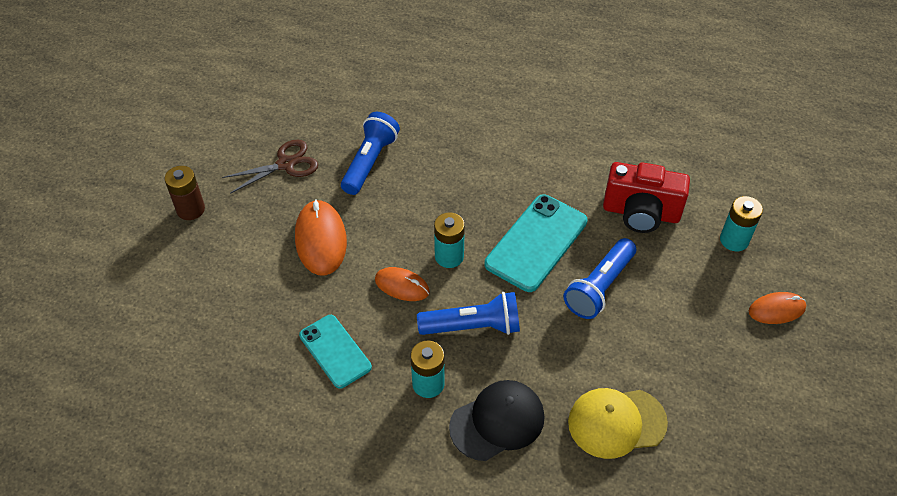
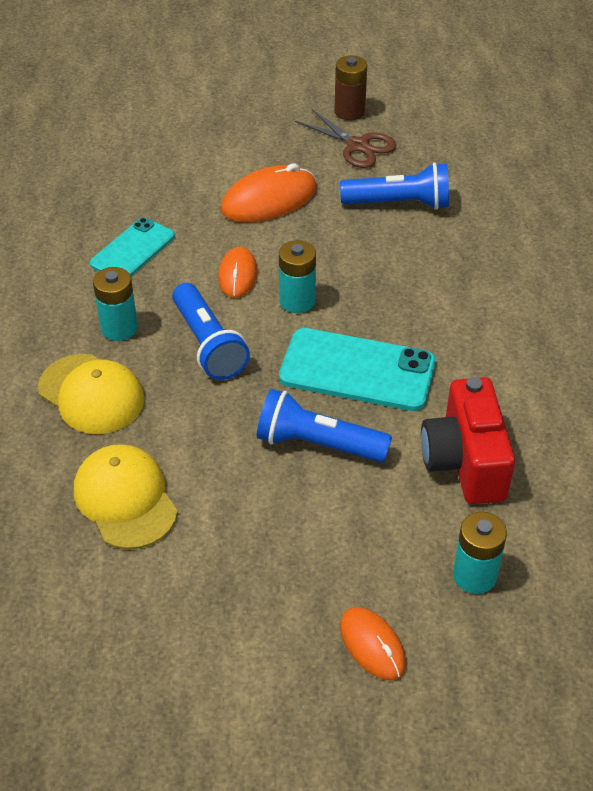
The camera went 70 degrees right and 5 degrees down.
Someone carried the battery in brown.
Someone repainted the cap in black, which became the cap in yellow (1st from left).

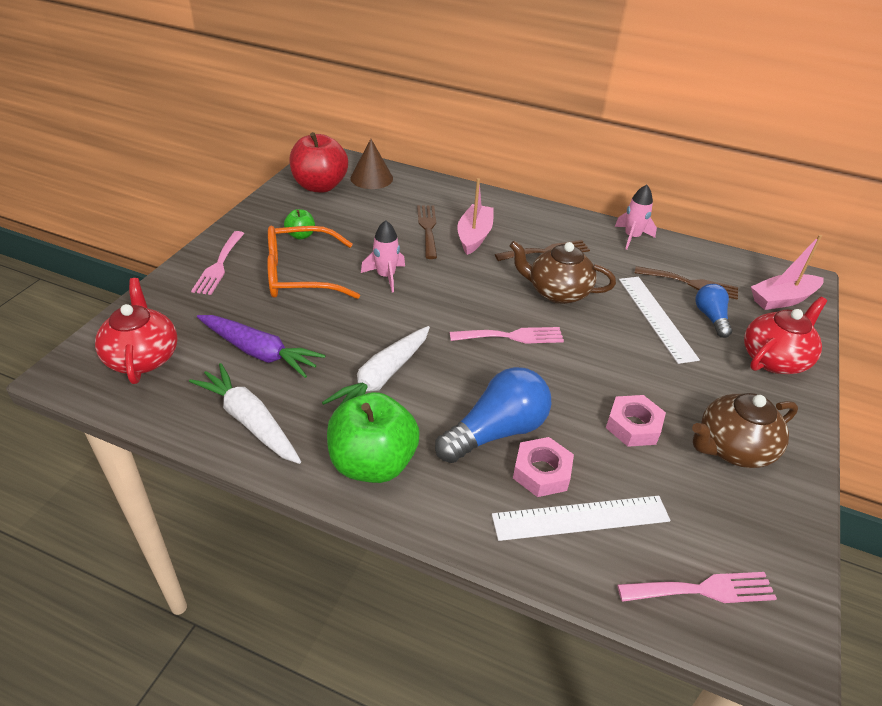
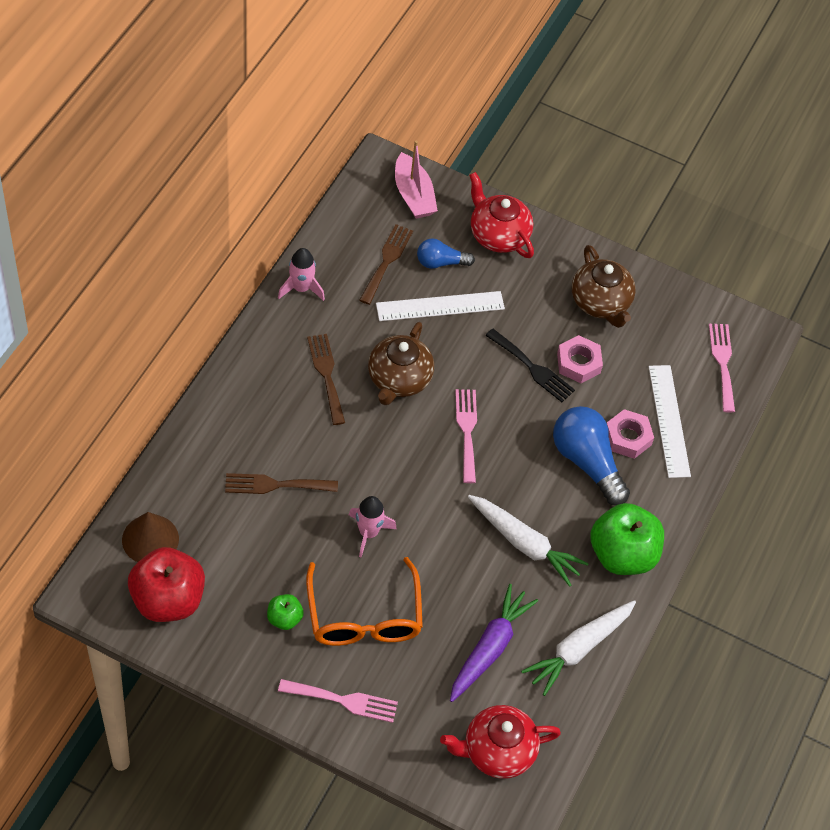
The camera went 90 degrees left and 15 degrees up.
Someone took away the boat in pink (1st from left).
Someone put down the fork in black.

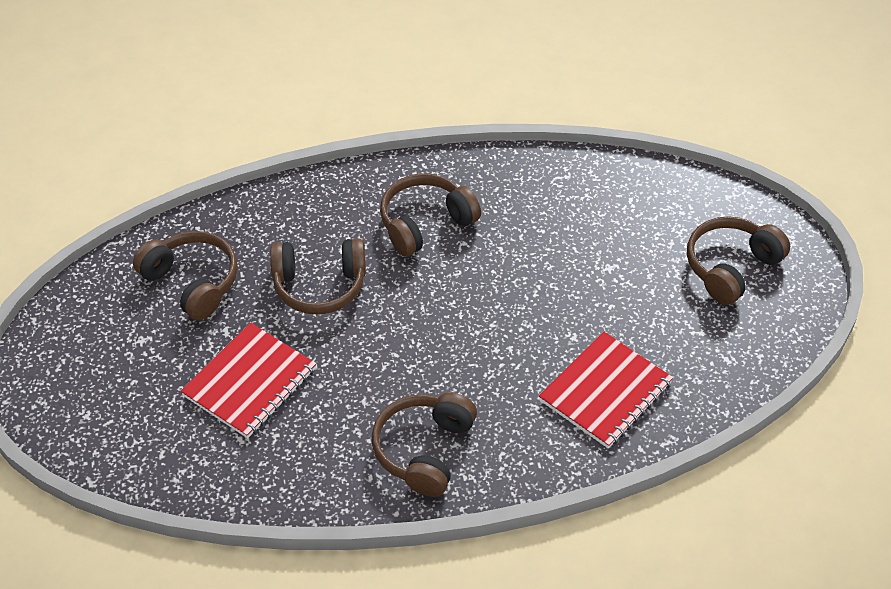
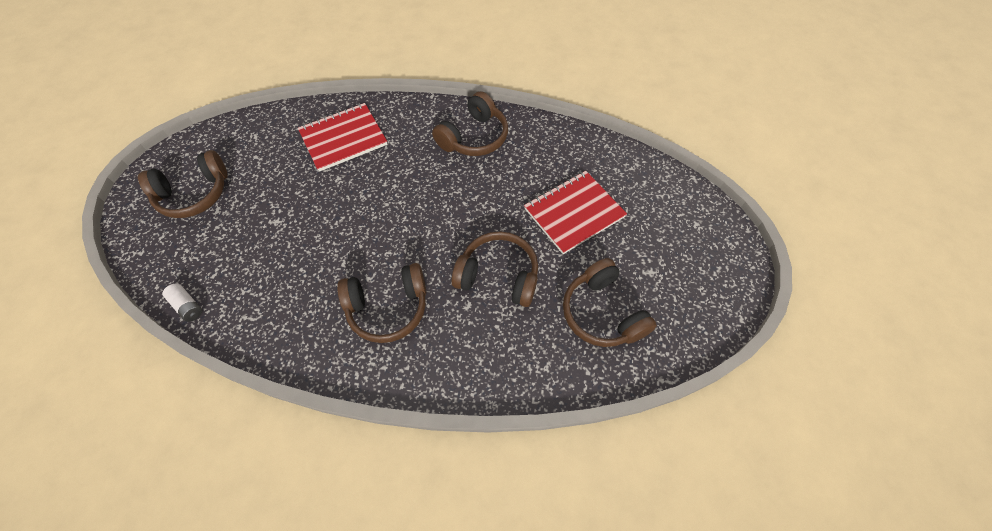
The camera went 160 degrees left and 10 degrees up.
Someone put down the battery in white.

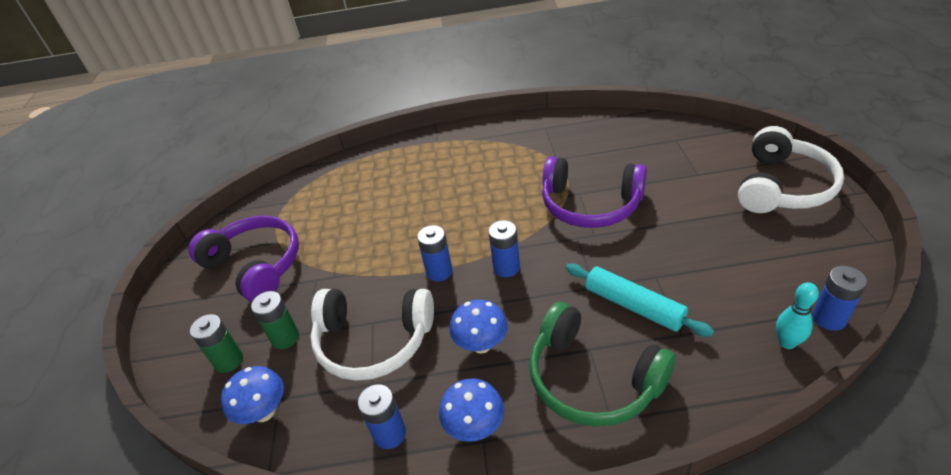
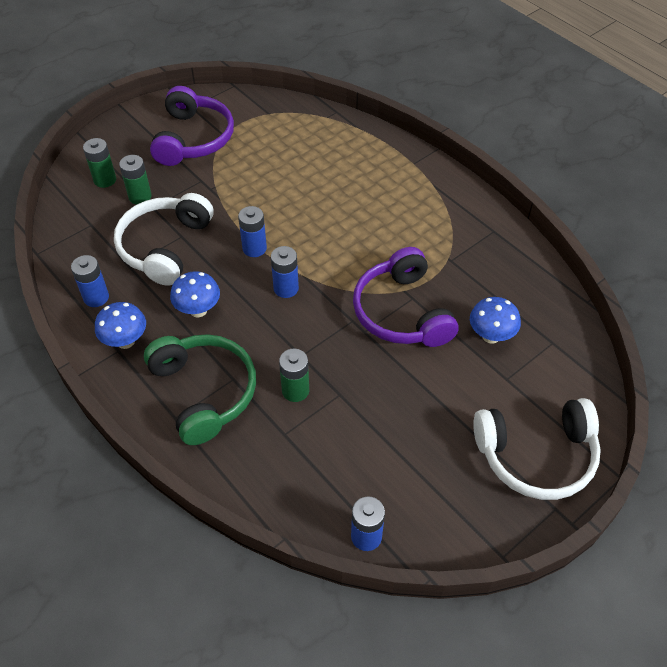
The camera went 50 degrees right and 10 degrees up.
Someone took away the bowling pin in turquoise.
Someone carried the mushroom in blue (1st from left in the first image).
Someone swapped the rolling pin in turquoise for the battery in green (3rd from left).
Someone rotated the headphones in white (1st from left) by 45 degrees clockwise.
Someone rotated the headphones in green by 150 degrees clockwise.

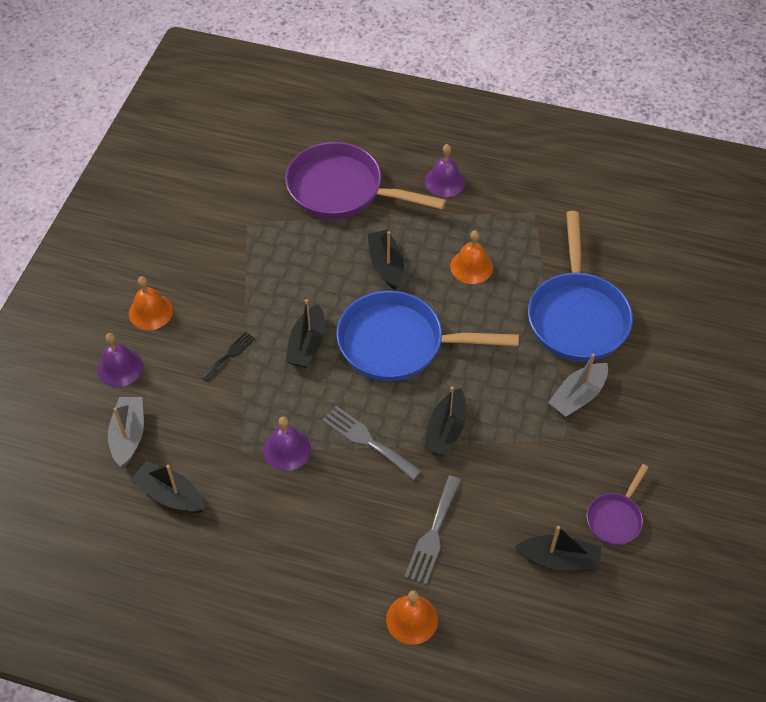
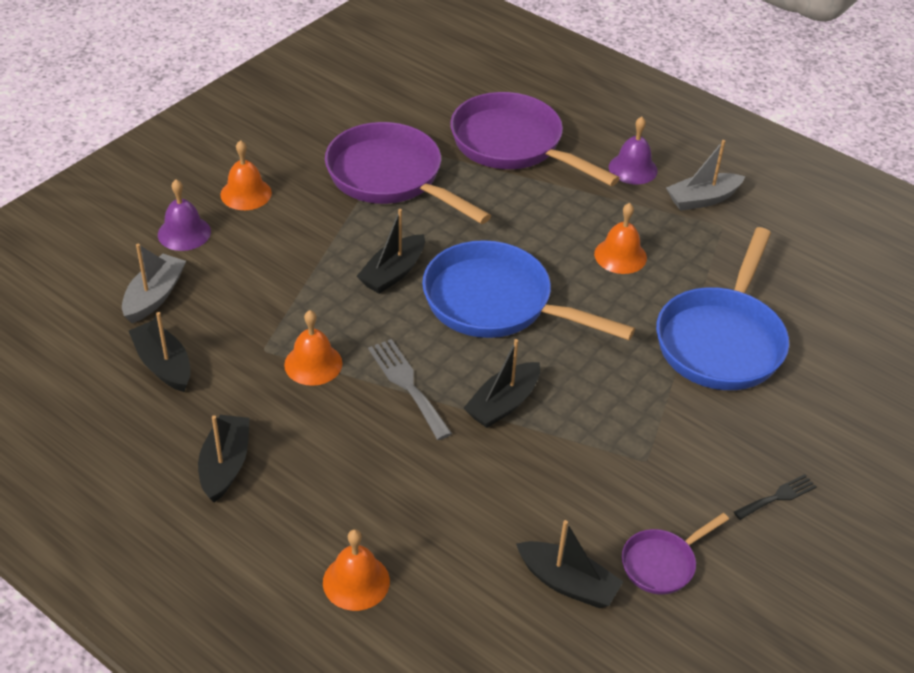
The camera went 20 degrees right and 10 degrees down.
Someone took away the fork in grey (2nd from left).
Someone put down the pan in purple (1st from left).
Someone carried the fork in black.
Someone carried the boat in black (3rd from left in the first image).
Someone carried the boat in grey (2nd from left).
Someone repainted the bell in purple (2nd from left), which became the bell in orange (2nd from left).

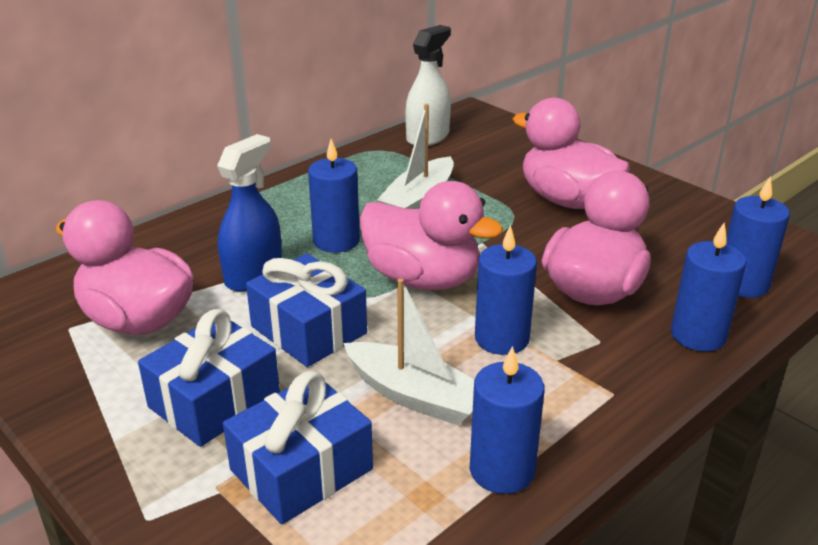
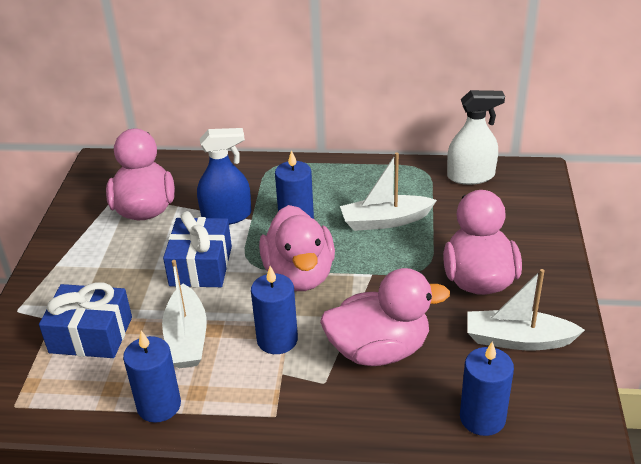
The camera went 50 degrees right and 5 degrees up.
Someone took away the gift in blue (1st from left).
Someone took away the candle in blue (4th from left).
Someone put down the boat in white (3rd from left).

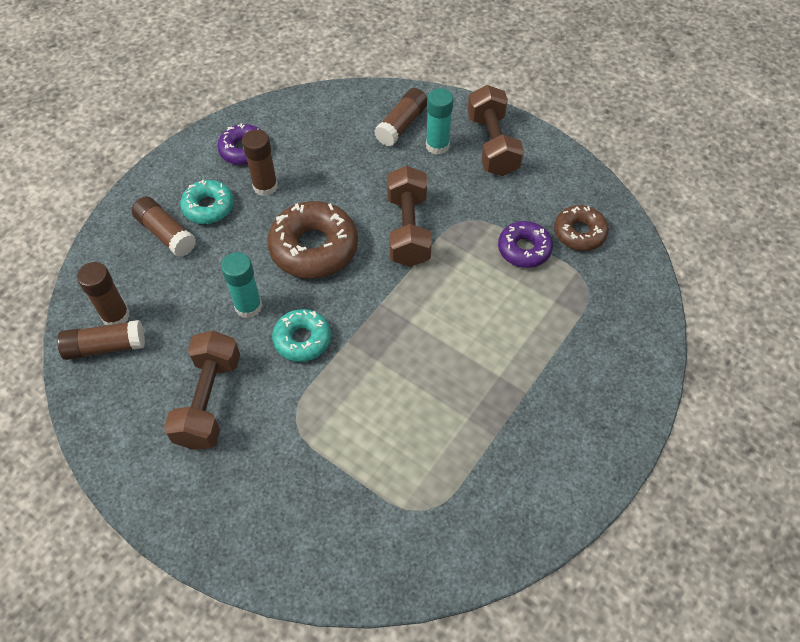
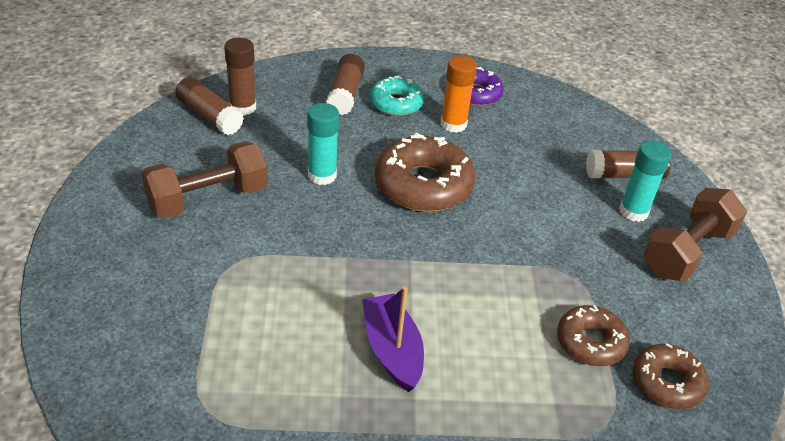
The camera went 50 degrees right and 15 degrees down.
Someone took away the donut in turquoise (2nd from left).
Someone took away the dumbbell in brown (2nd from left).
Someone put down the boat in purple.
Someone repainted the glue stick in brown (4th from left), which became the glue stick in orange.
Someone repainted the donut in purple (2nd from left), which became the donut in brown (2nd from left).

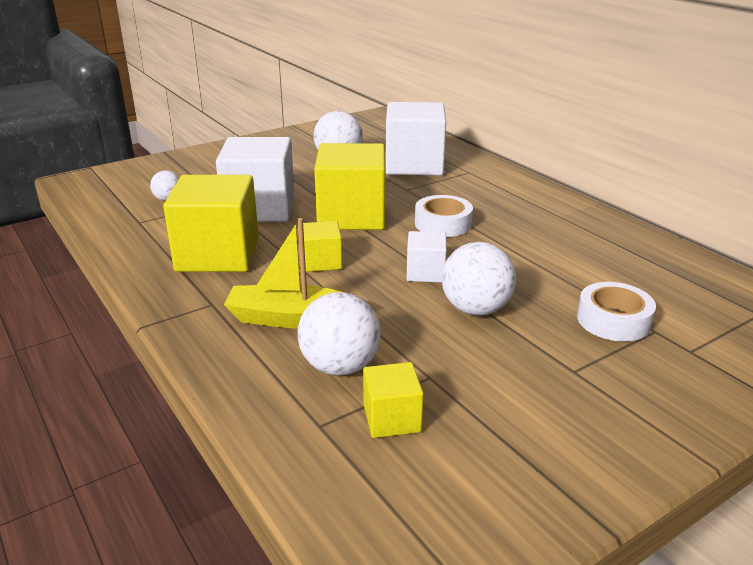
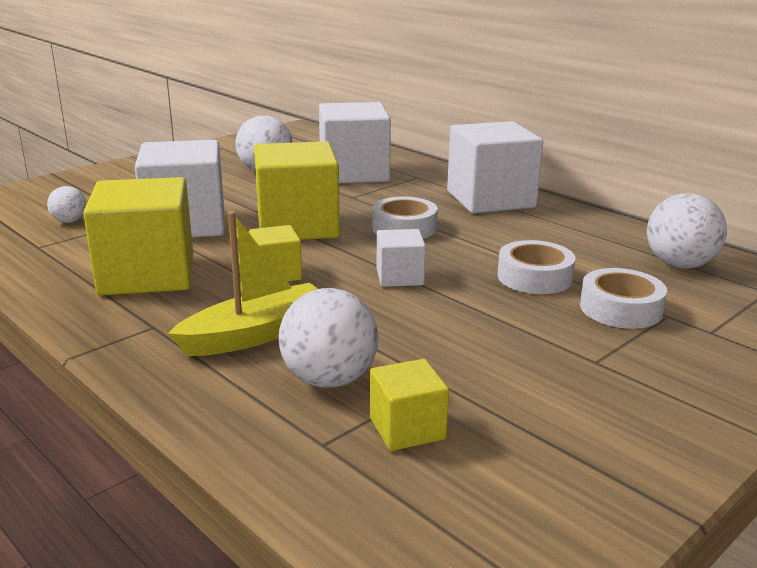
The camera went 10 degrees left and 5 degrees down.
Someone put down the cube in white (4th from left).
Someone put down the tape in white (2nd from left).
Someone carried the ball in white (4th from left).
Someone rotated the boat in yellow by 150 degrees clockwise.

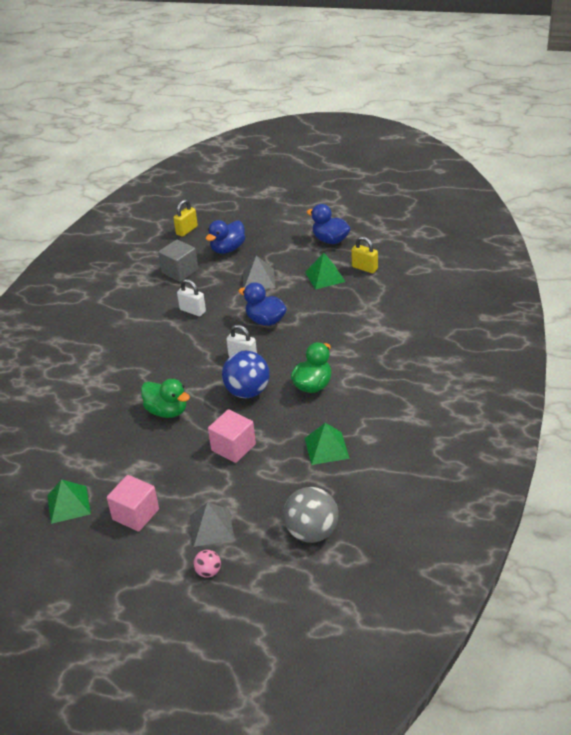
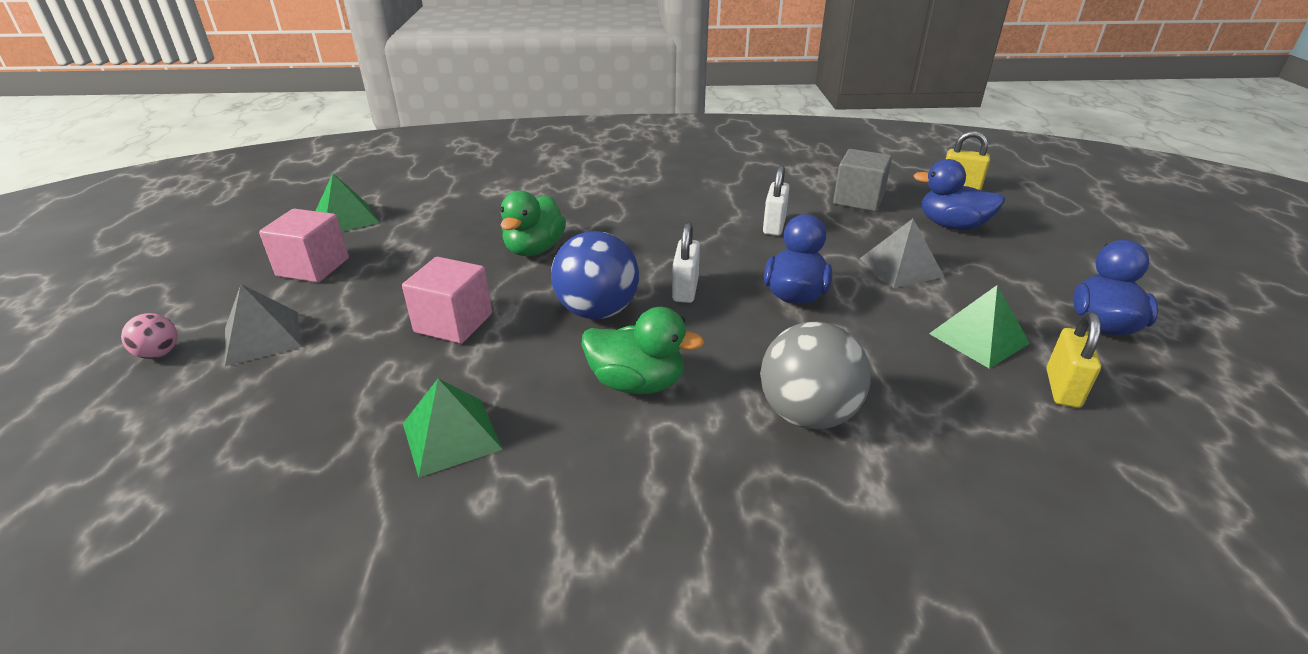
The camera went 70 degrees right and 5 degrees down.
Someone carried the ball in grey.

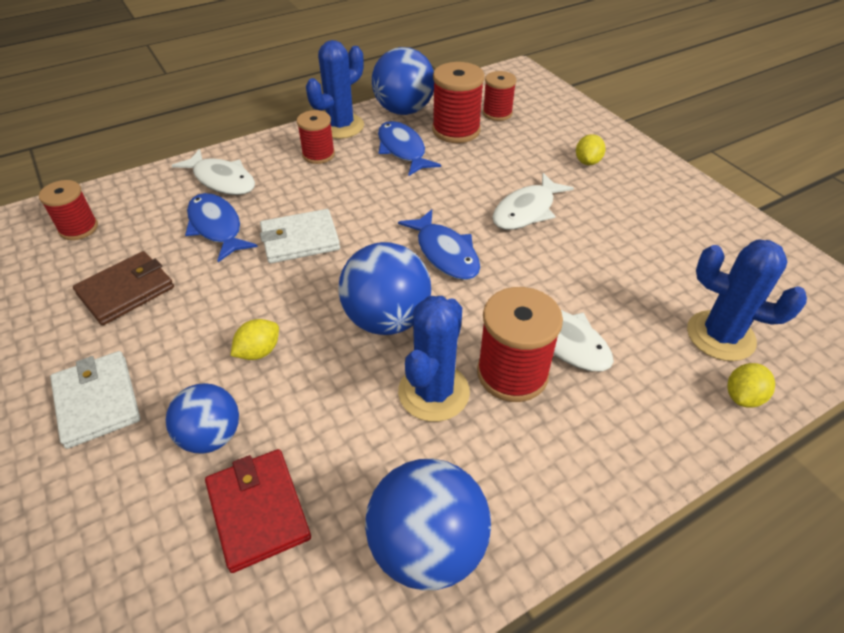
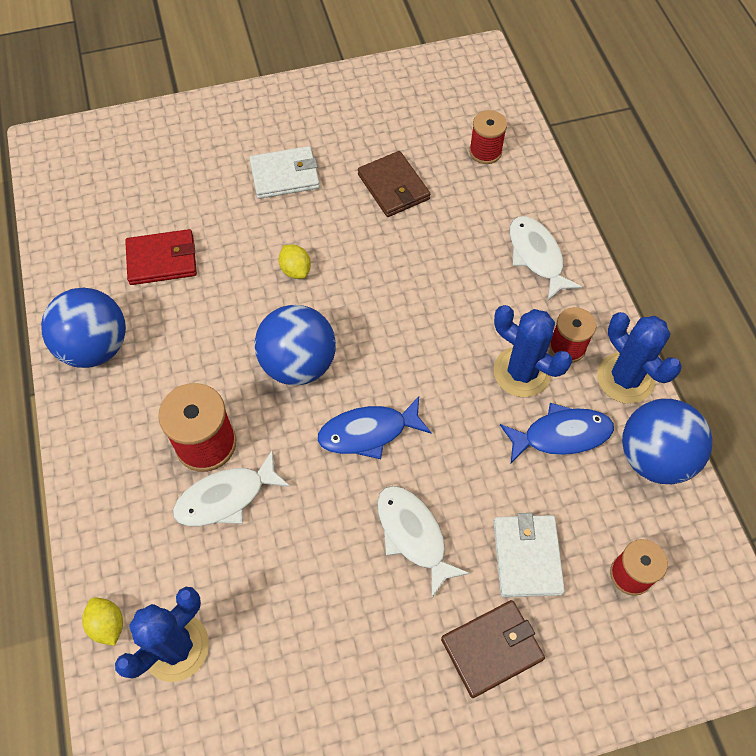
The camera went 105 degrees right and 15 degrees up.
Someone took away the ball in blue (1st from left).
Someone took away the fish in blue (1st from left).
Someone took away the spool in red (3rd from left).
Someone carried the wallet in white (2nd from left).
Someone carried the cactus in blue (2nd from left).
Someone swapped the lemon in yellow (2nd from left) for the wallet in brown (2nd from left).
Someone rotated the fish in white (1st from left in the first image) by 105 degrees clockwise.

